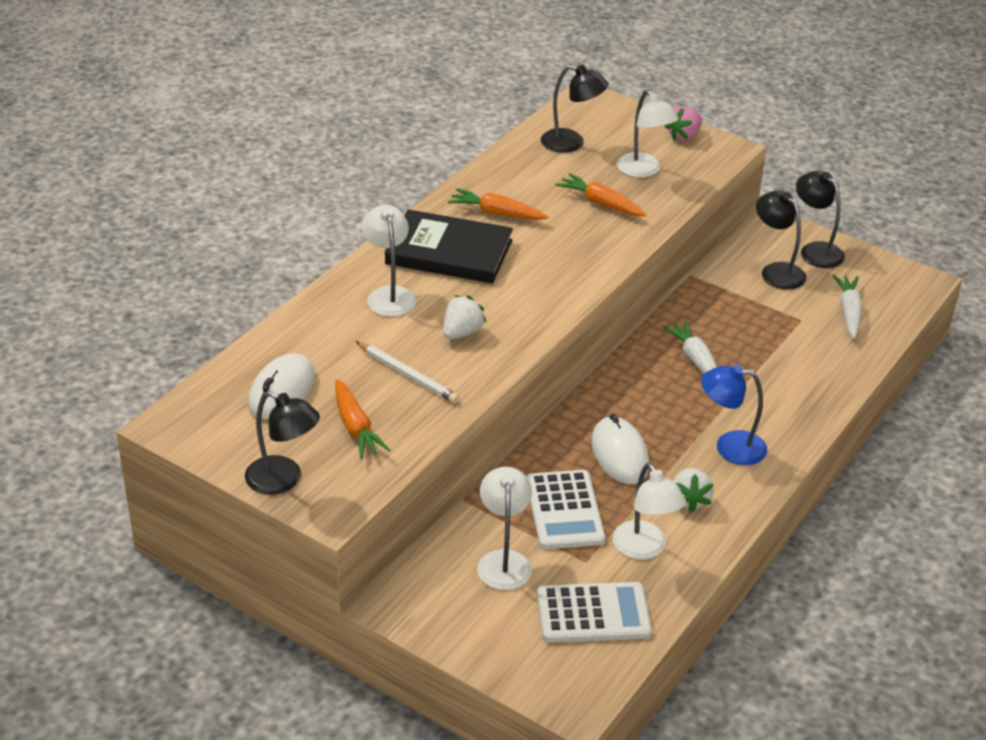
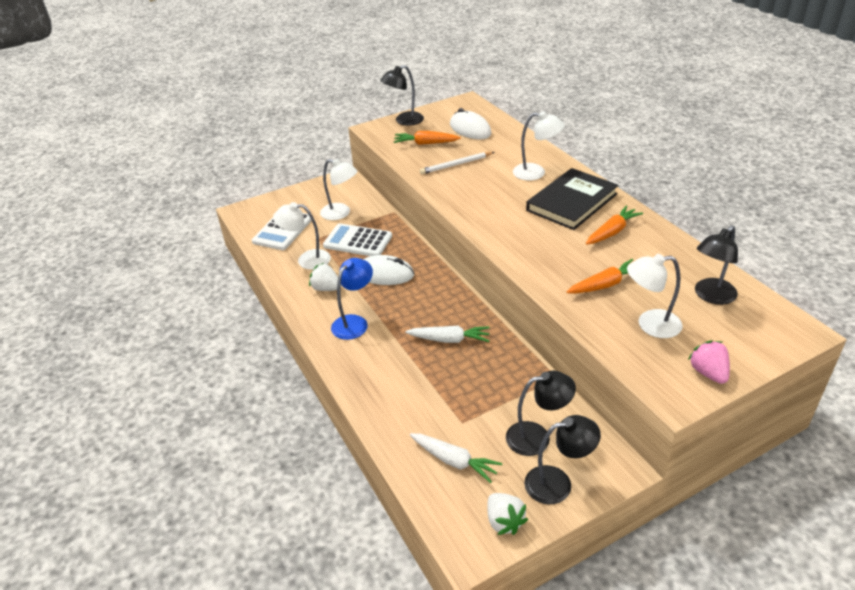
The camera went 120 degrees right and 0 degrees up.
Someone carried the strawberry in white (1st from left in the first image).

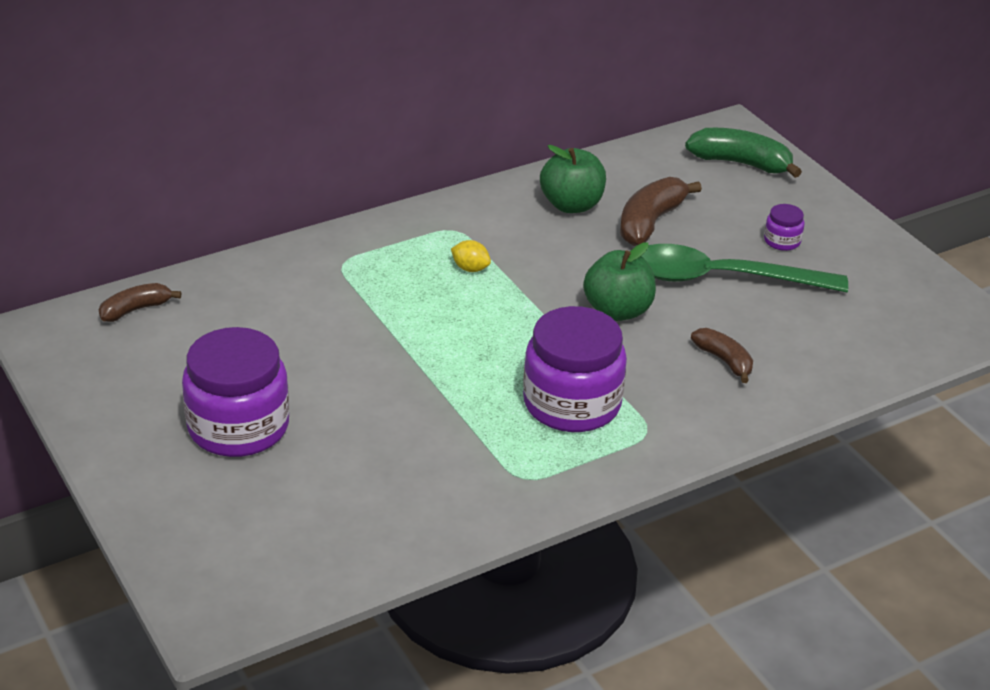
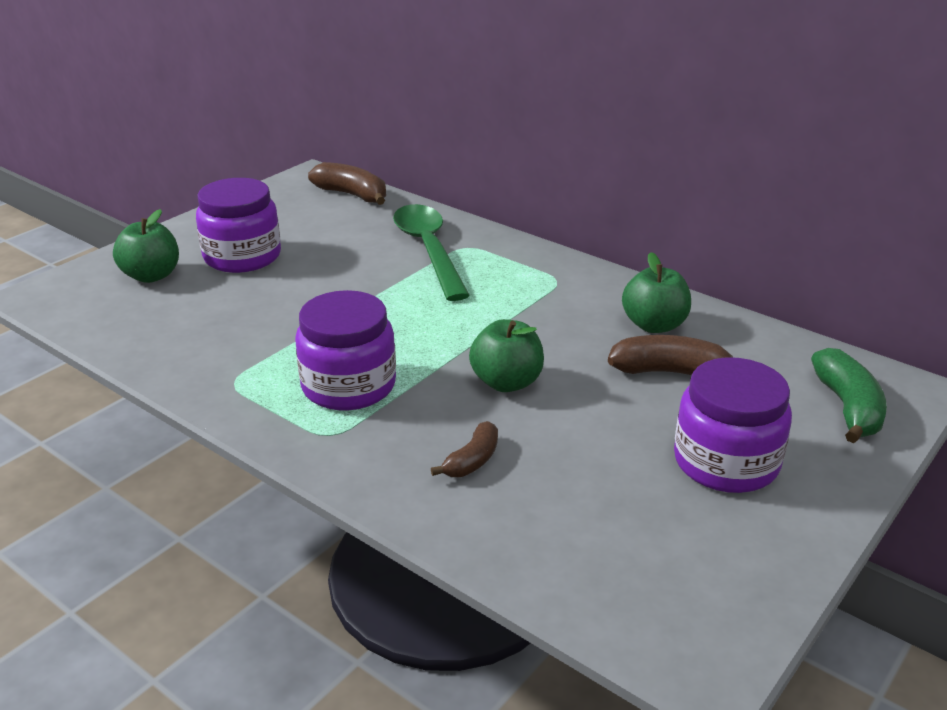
The camera went 70 degrees right and 5 degrees down.
Someone took away the lemon in yellow.
Someone put down the apple in green (1st from left).
Someone carried the spoon in green.
Someone scaled the banana in brown (1st from left) by 1.60.
Someone scaled the jar in purple (3rd from left) by 2.31.

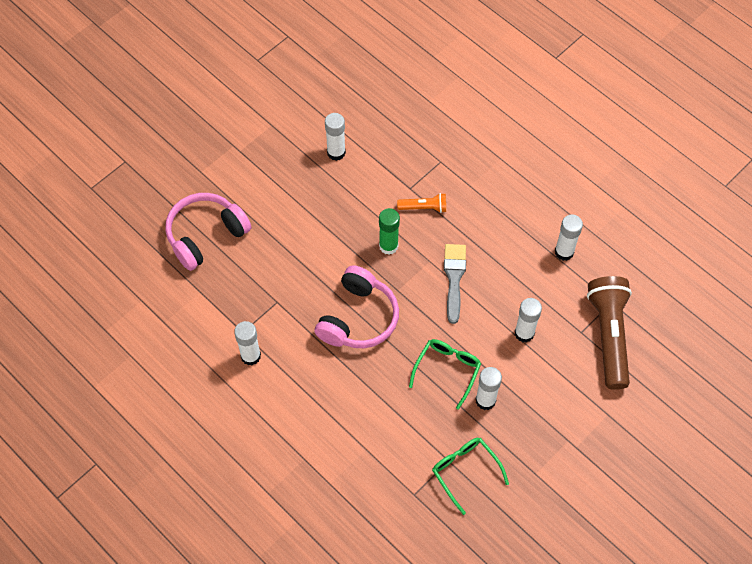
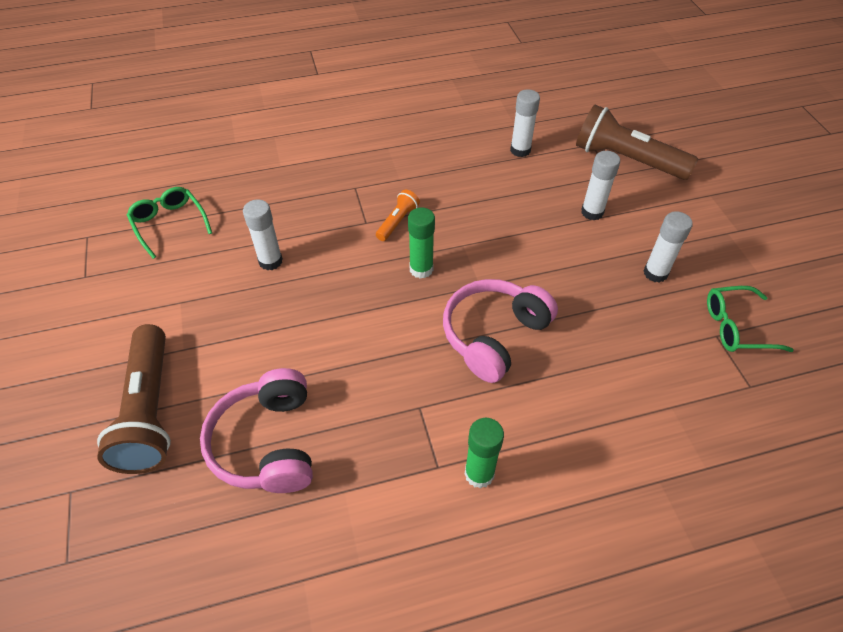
The camera went 60 degrees left and 10 degrees down.
Someone took away the brush in grey.
Someone put down the flashlight in brown (1st from left).
Someone carried the glasses in green (1st from left).
Someone repainted the glue stick in white (1st from left), which became the glue stick in green (2nd from left).
Someone rotated the headphones in pink (2nd from left) by 105 degrees counterclockwise.

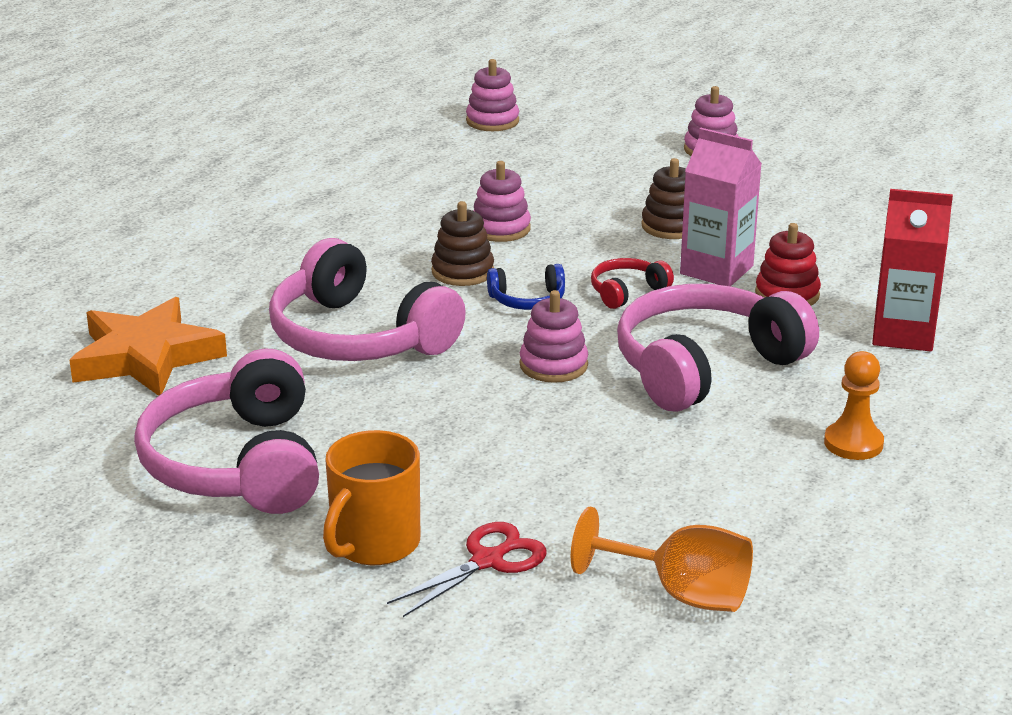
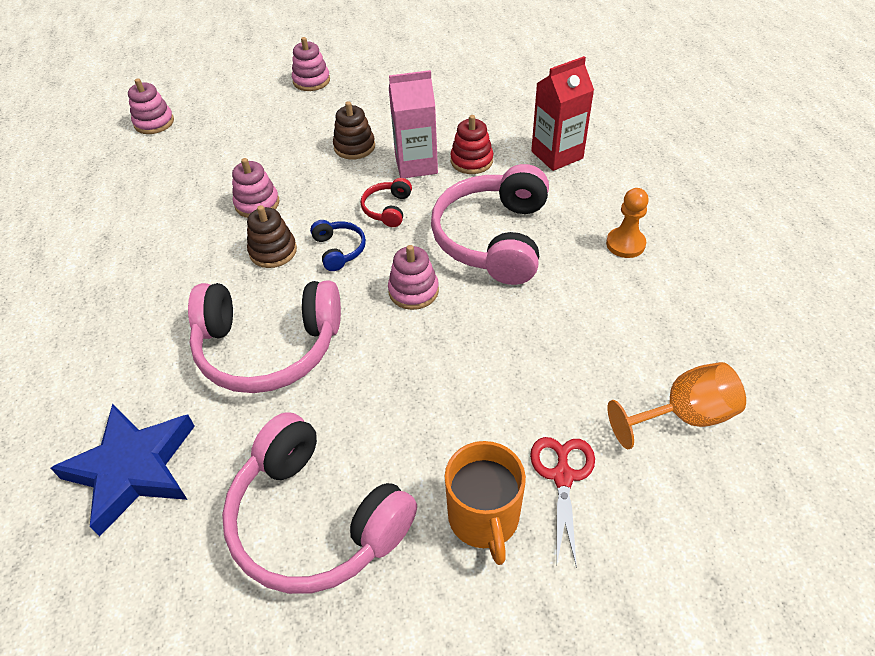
The camera went 40 degrees left and 20 degrees up.
Someone repainted the star in orange, which became the star in blue.
Someone rotated the headphones in blue by 60 degrees counterclockwise.

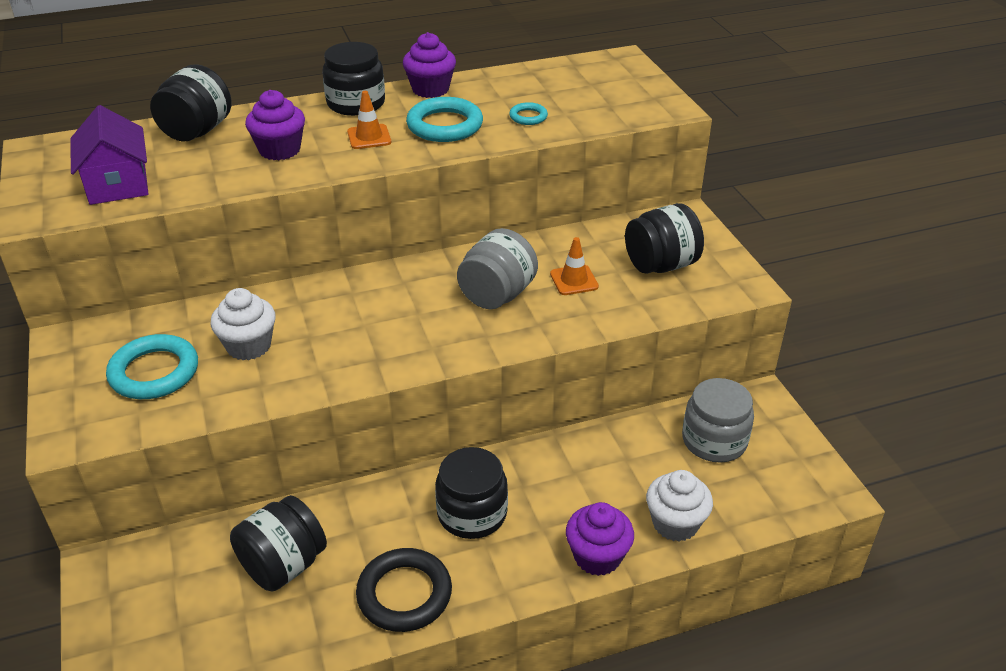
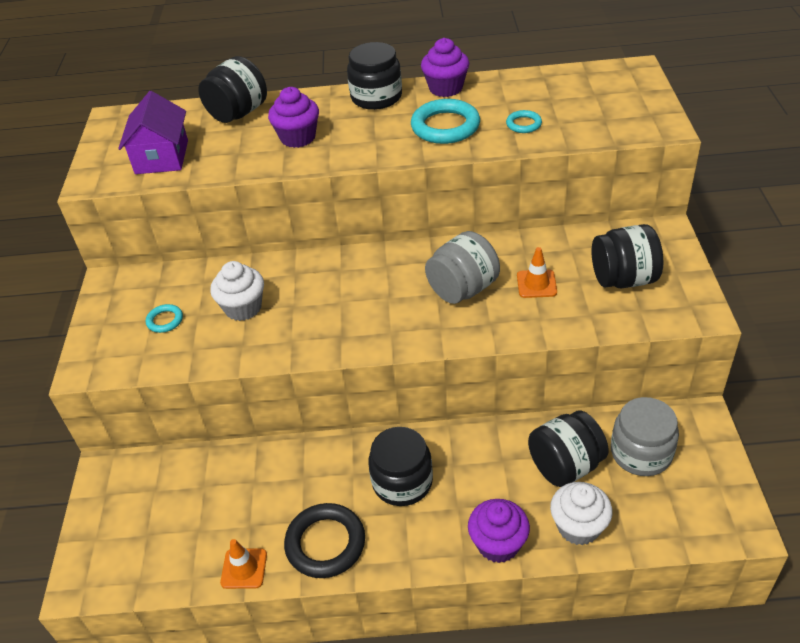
The camera went 20 degrees right and 5 degrees up.
Someone carried the jar in black (2nd from left in the first image).
Someone carried the traffic cone in orange (1st from left).
Someone scaled the ring in turquoise (1st from left) by 0.51.

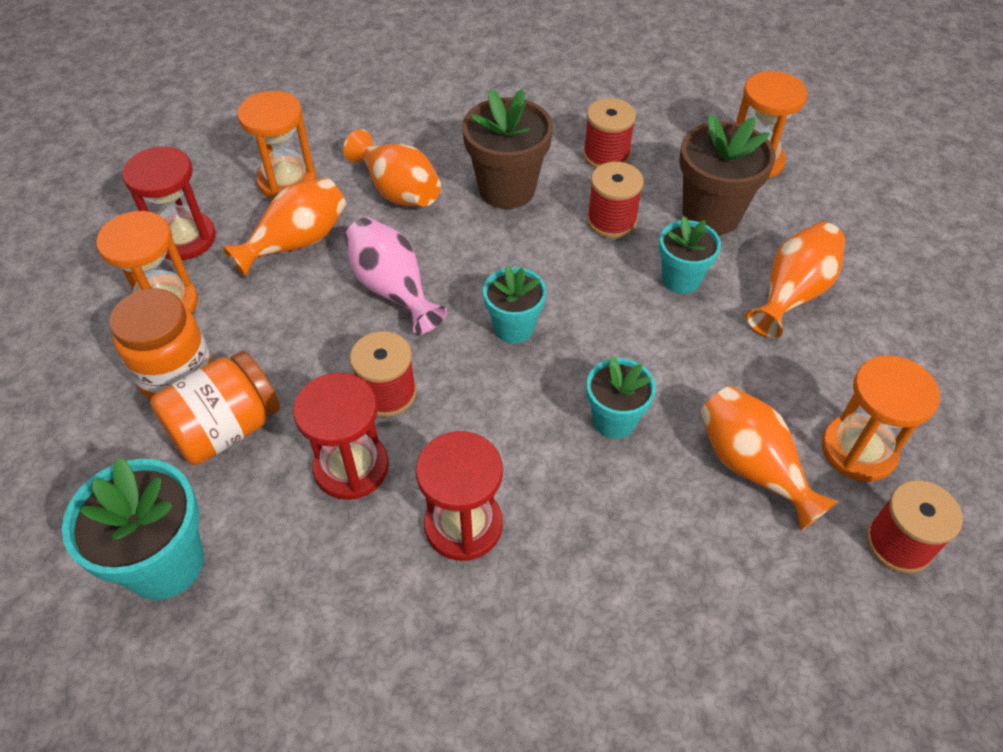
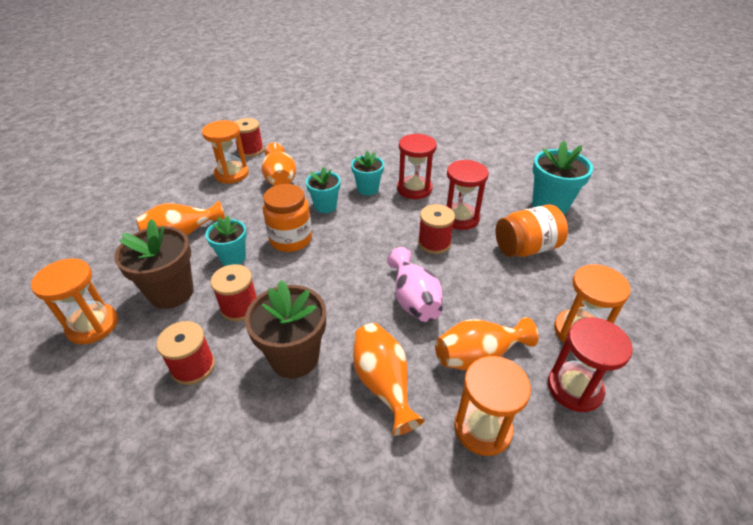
The camera went 160 degrees left and 10 degrees down.
Someone carried the jar in orange (1st from left).
Someone carried the flower pot in turquoise (2nd from left in the first image).

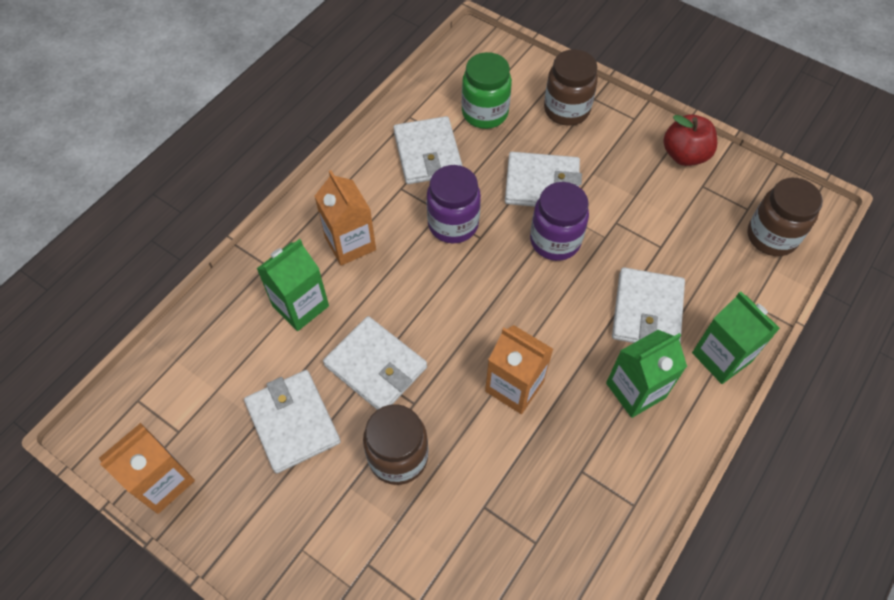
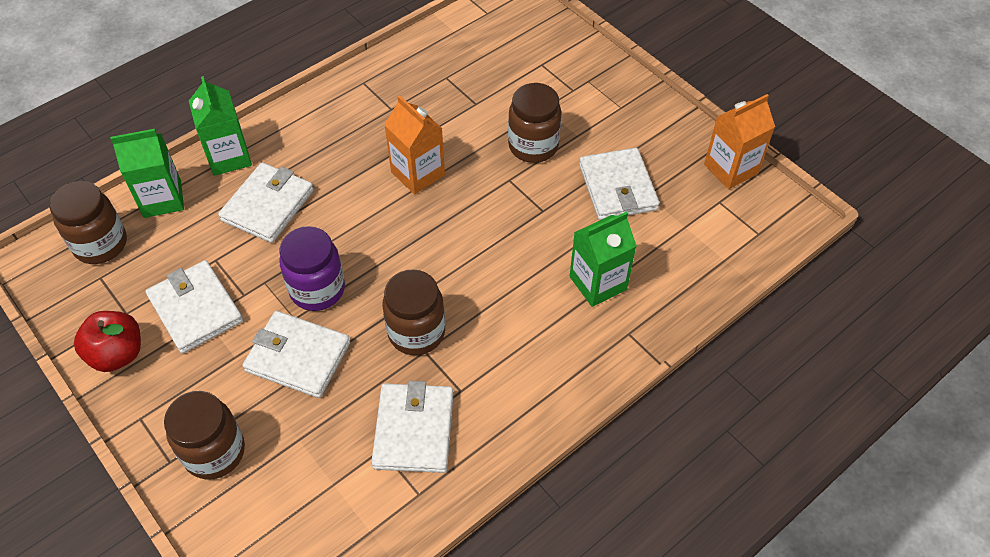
The camera went 165 degrees left and 5 degrees down.
Someone took away the carton in orange (2nd from left).
Someone took away the jar in green.
Someone carried the wallet in white (2nd from left in the first image).
Someone carried the carton in green (2nd from left in the first image).
Someone repainted the jar in purple (1st from left), which became the jar in brown (3rd from left).

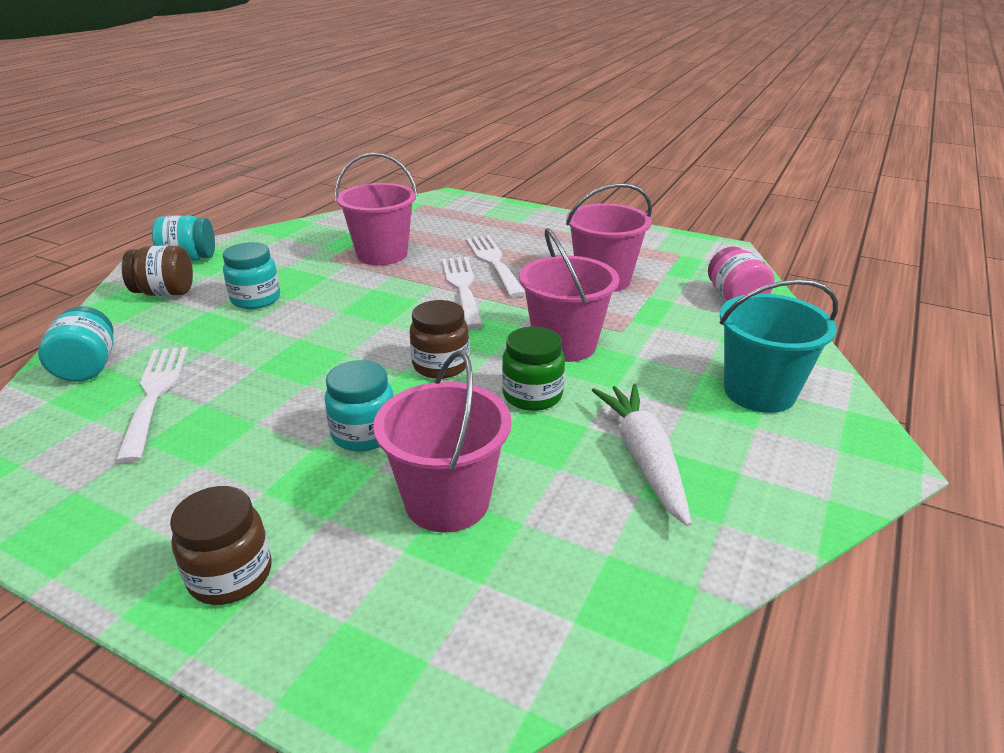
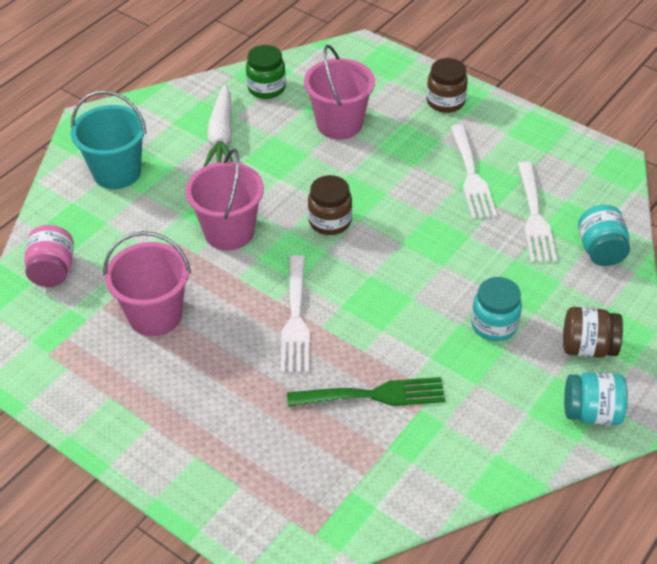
The camera went 170 degrees left and 15 degrees up.
Someone took away the jar in turquoise (4th from left).
Someone carried the fork in white (3rd from left in the first image).
Someone carried the jar in green.
Someone swapped the bucket in pink (1st from left) for the fork in green.

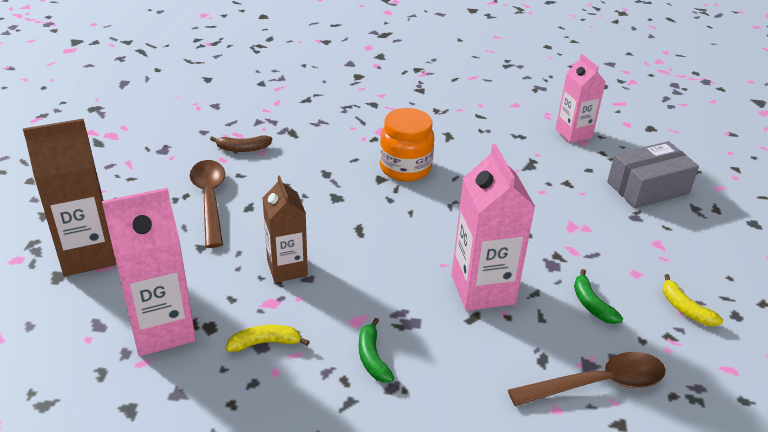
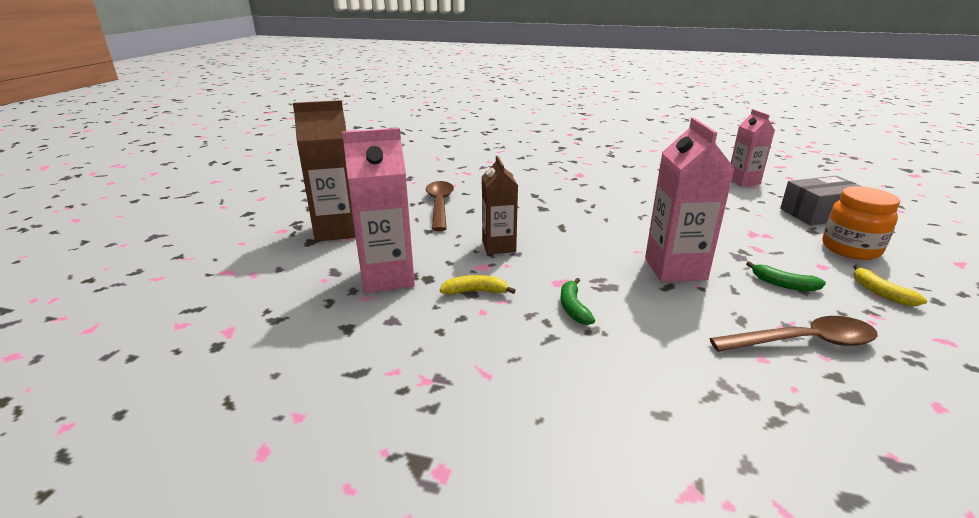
The camera went 10 degrees right and 10 degrees down.
Someone took away the banana in brown.
Someone carried the jar in orange.
Someone rotated the banana in green (2nd from left) by 45 degrees counterclockwise.

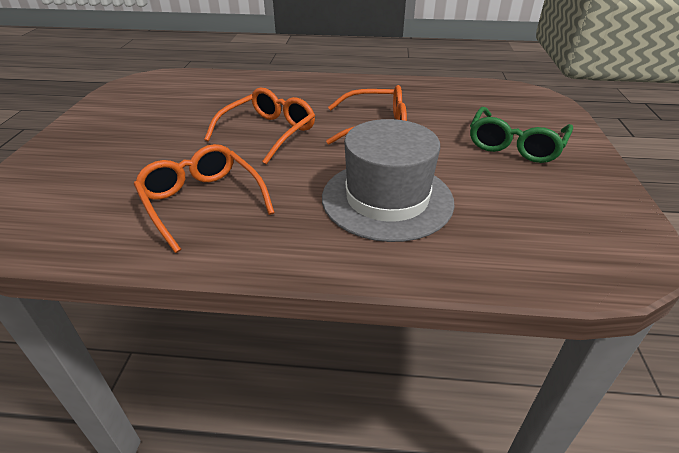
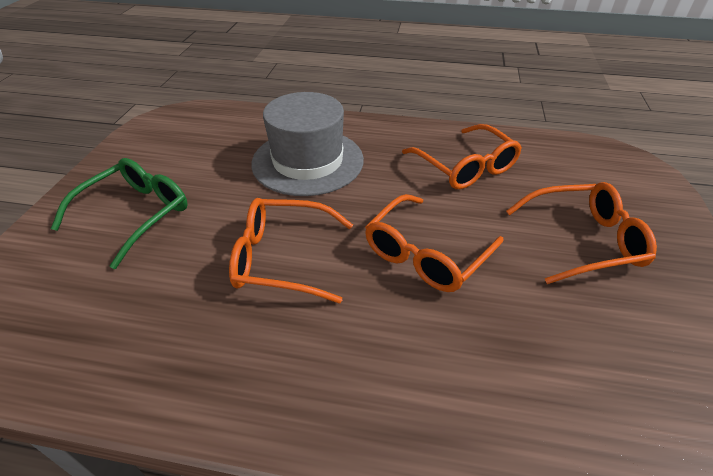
The camera went 175 degrees left and 5 degrees up.
Someone put down the glasses in orange (4th from left).

